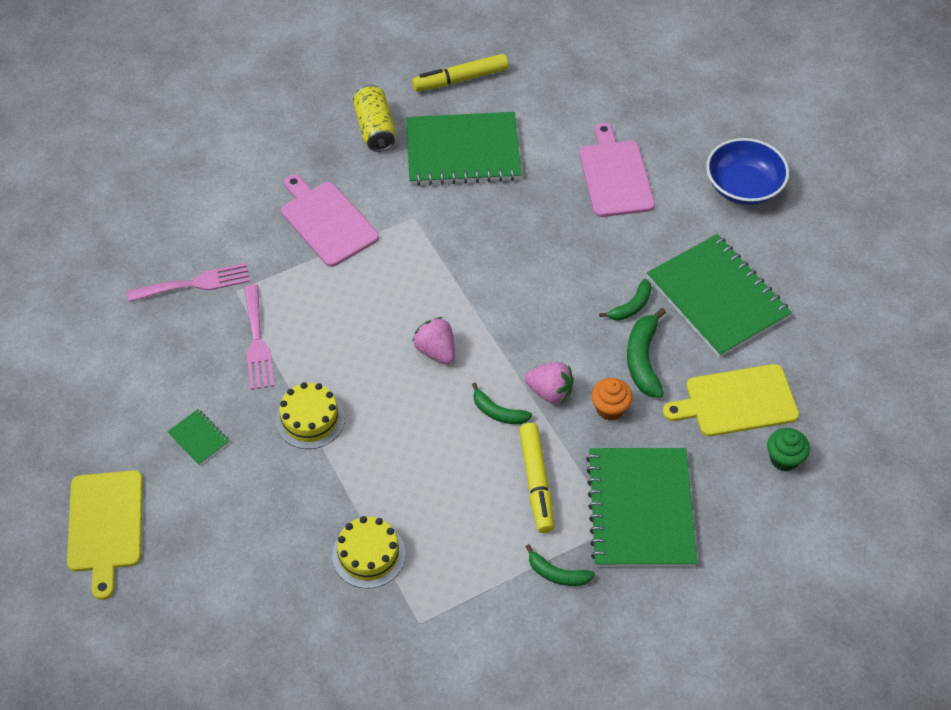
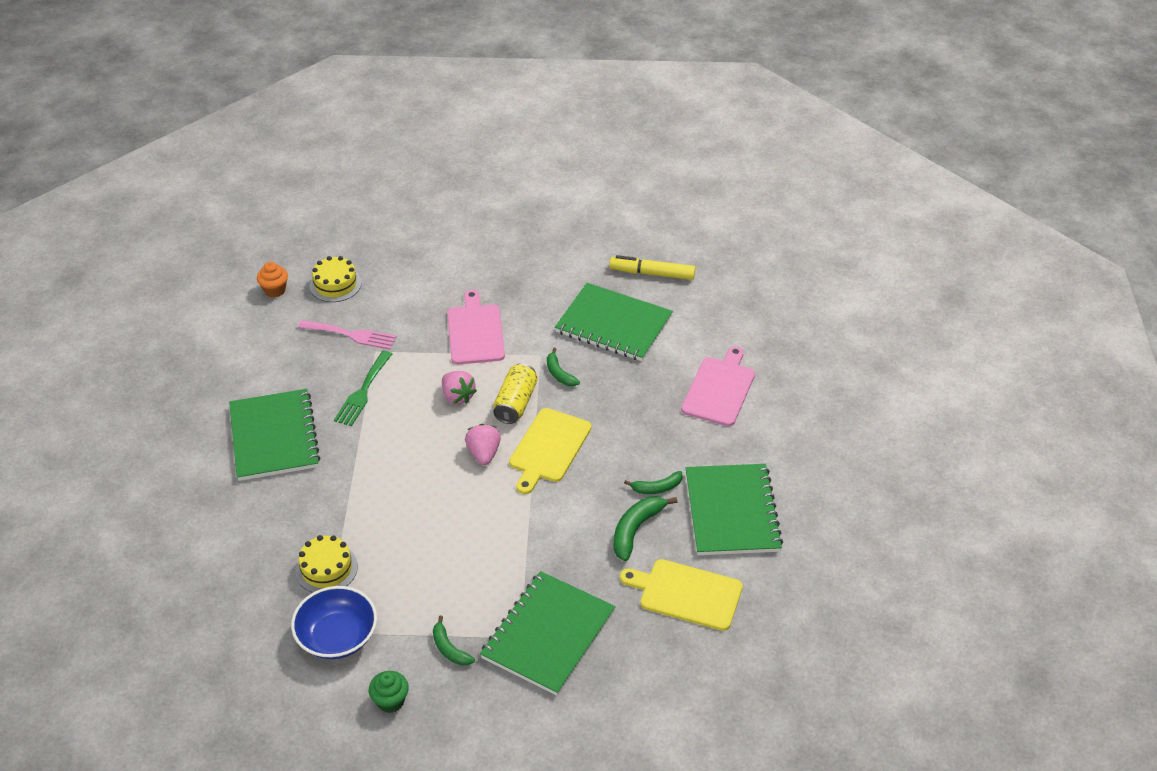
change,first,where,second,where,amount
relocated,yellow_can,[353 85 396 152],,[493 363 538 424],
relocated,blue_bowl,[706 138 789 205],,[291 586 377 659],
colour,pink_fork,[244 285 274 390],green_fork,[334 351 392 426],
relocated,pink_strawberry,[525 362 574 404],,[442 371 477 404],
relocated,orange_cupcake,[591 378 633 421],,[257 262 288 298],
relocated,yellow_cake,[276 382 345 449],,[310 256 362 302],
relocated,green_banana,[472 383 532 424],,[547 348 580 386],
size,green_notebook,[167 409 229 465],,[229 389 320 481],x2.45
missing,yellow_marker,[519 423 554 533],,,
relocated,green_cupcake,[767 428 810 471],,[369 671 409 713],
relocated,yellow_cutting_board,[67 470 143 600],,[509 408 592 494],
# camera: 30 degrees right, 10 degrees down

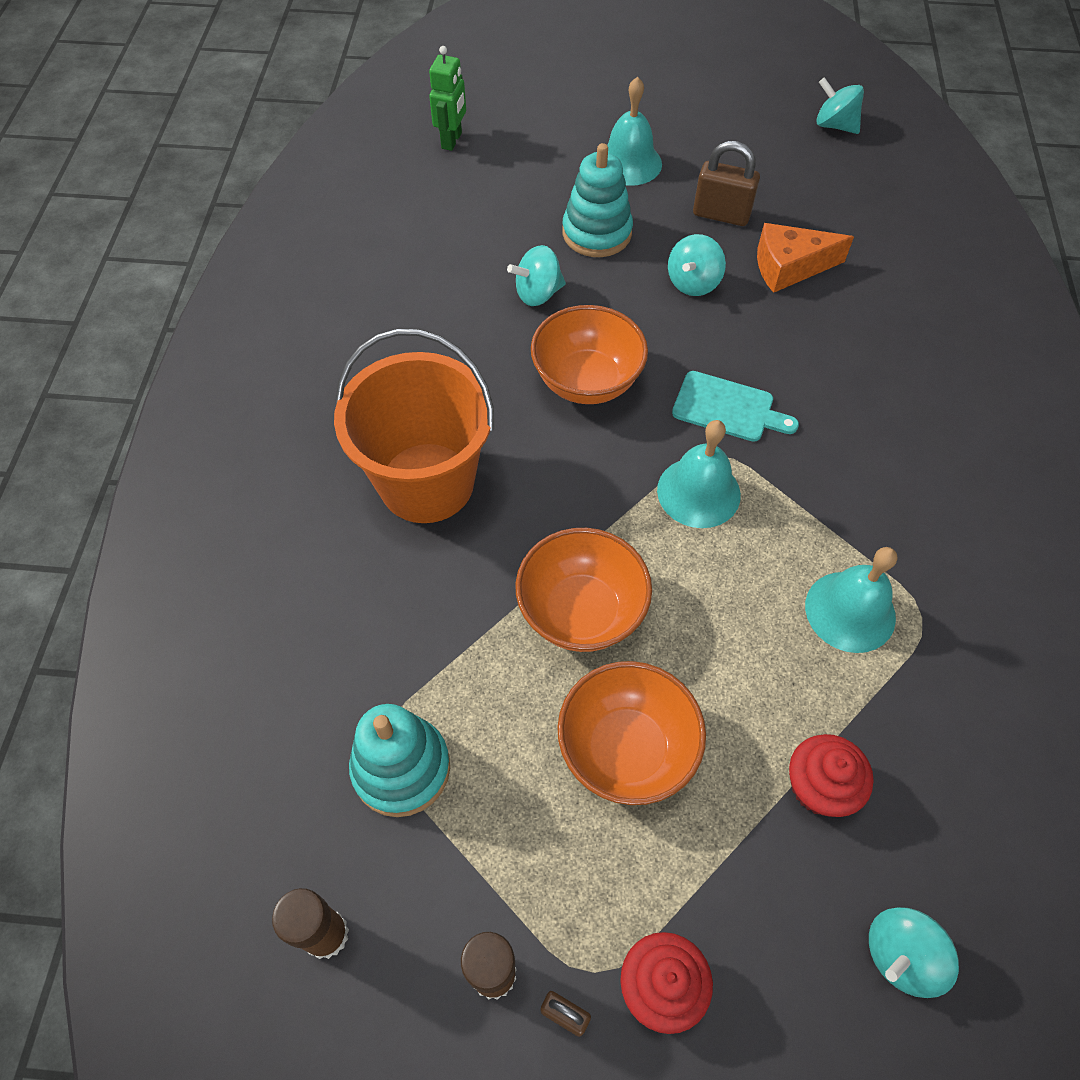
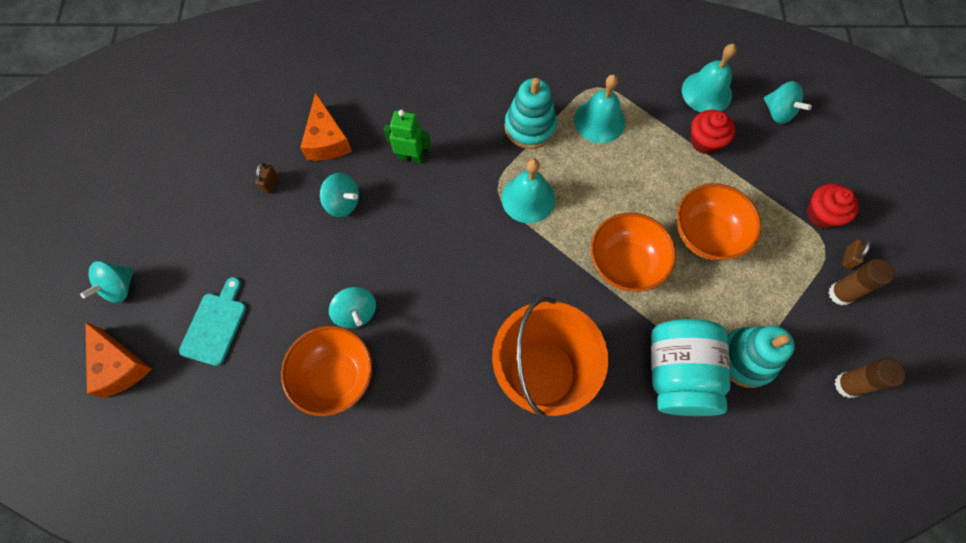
change,first,where,second,where,amount
relocated,green_robot,[429 46 466 151],,[384 110 431 163],
relocated,turquoise_bell,[607 77 662 186],,[682 44 737 112],
relocated,turquoise_spinning_top,[816 77 864 134],,[80 261 134 303],
size,brown_padlock,[693 141 760 226],,[256 162 278 194],x0.52
relocated,turquoise_stacking_toy,[562 143 633 257],,[505 78 557 149],
relocated,orange_bowl,[531 305 648 404],,[281 326 373 416],
relocated,turquoise_cutting_board,[672 371 799 442],,[179 277 246 366],
appeared,,,turquoise_jar,[651 319 731 416],
appeared,,,orange_cheese,[85 322 151 398],
# camera: 95 degrees left, 10 degrees up

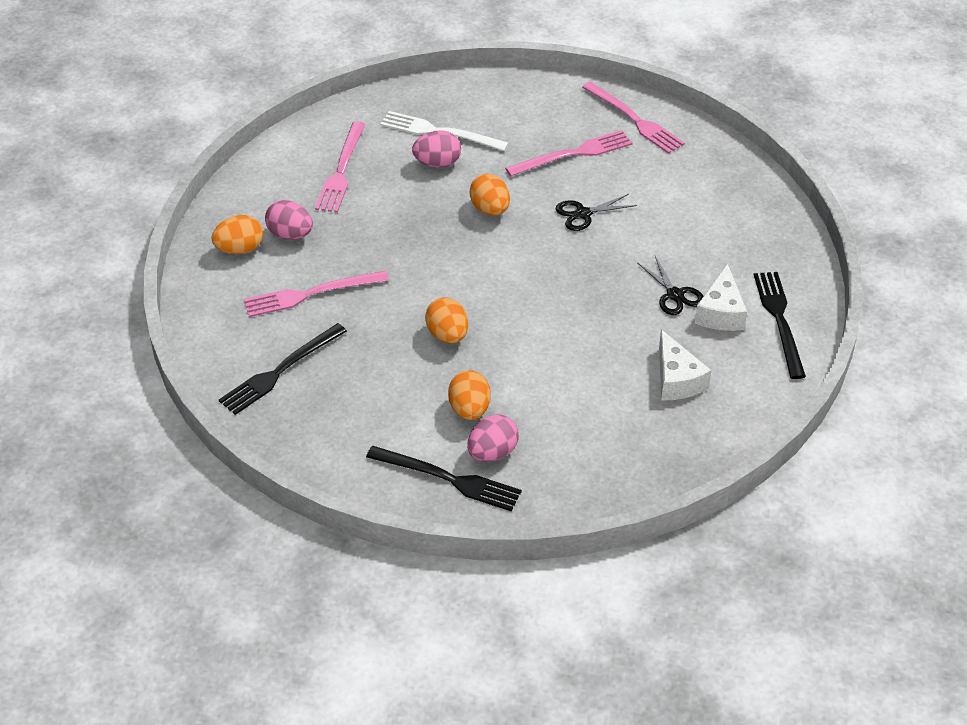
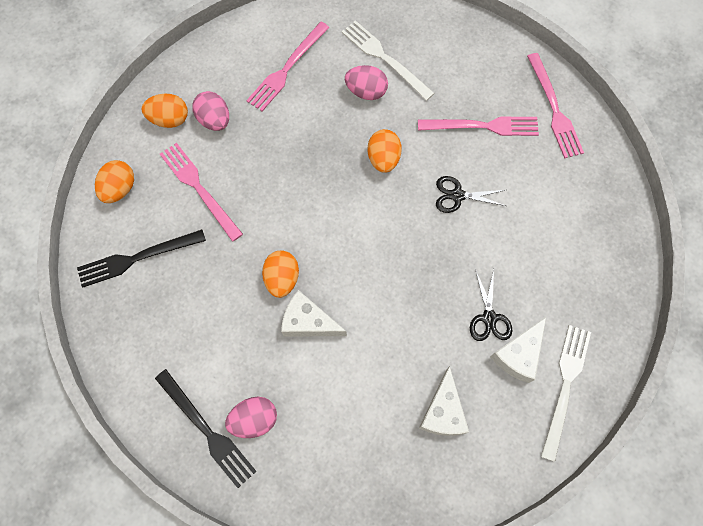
change,first,where,second,where,amount
spun,pink_fork,[244 271 389 317],,[160 143 243 242],45 degrees clockwise
colour,black_fork,[754 272 806 379],white_fork,[541 325 591 462],
relocated,orange_egg,[448 370 491 420],,[95 160 134 203],
appeared,,,white_cheese,[281 290 347 337],
# camera: 25 degrees right, 25 degrees up

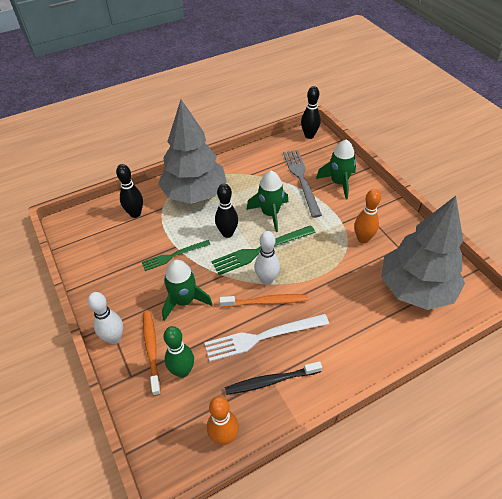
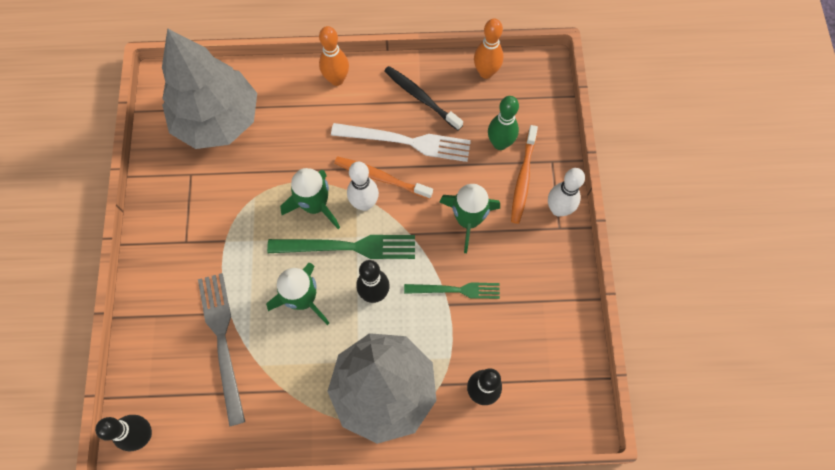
change,first,where,second,where,amount
relocated,green_rocket,[316 139 356 199],,[280 168 340 229],
spun,grey_fork,[283 150 322 218],,[198 273 245 427],150 degrees clockwise
relocated,orange_bowling_pin,[354 189 381 243],,[319 26 349 86],
spun,black_toothbrush,[225 361 322 395],,[384 66 463 130],150 degrees counterclockwise
# camera: 155 degrees left, 20 degrees up

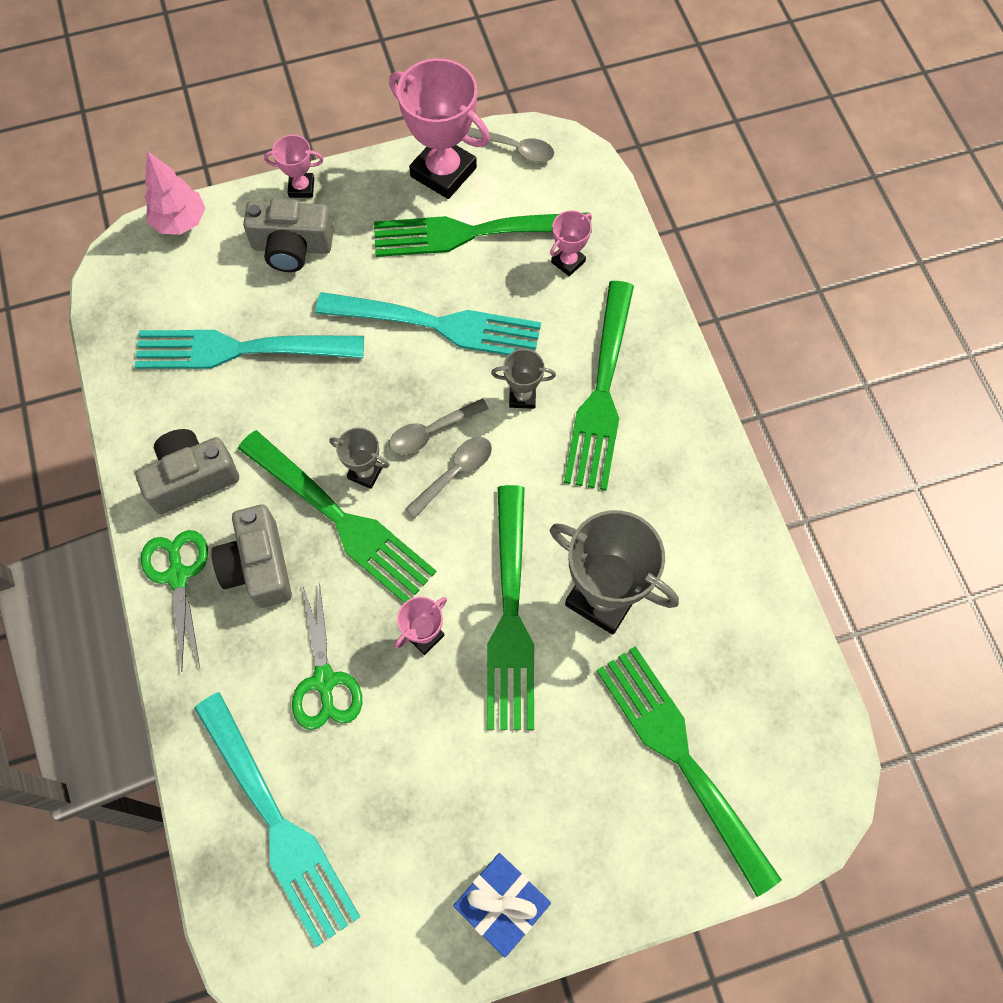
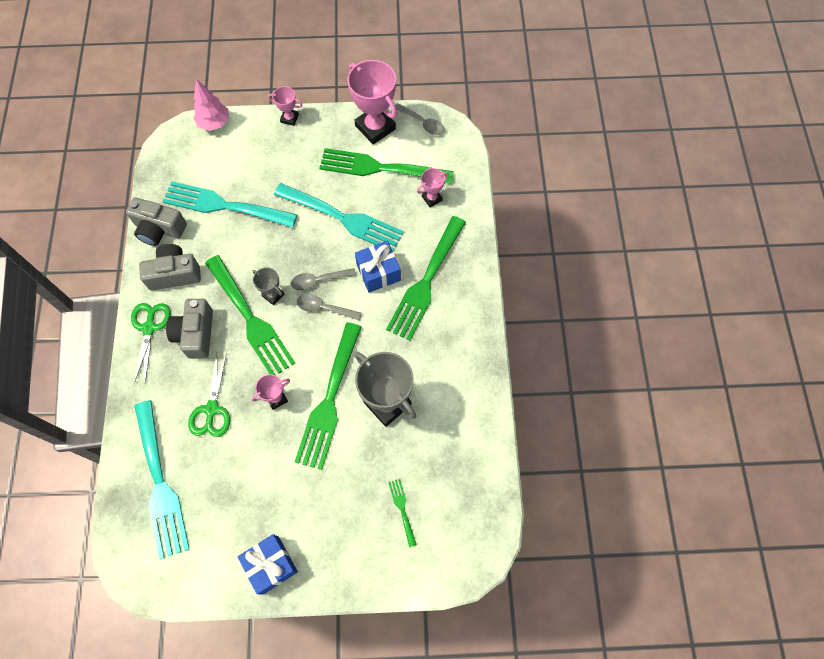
change,first,where,second,where,amount
relocated,grey_camera,[243 199 333 272],,[126 197 187 246],
exchanged,grey_trophy,[491 349 556 409],blue_gift,[355 241 401 293],
spun,grey_spoon,[405 437 492 518],,[297 294 362 321],135 degrees counterclockwise
size,green_fork,[597 646 782 897],,[388 479 416 547],x0.42
# camera: 15 degrees right, 0 degrees up

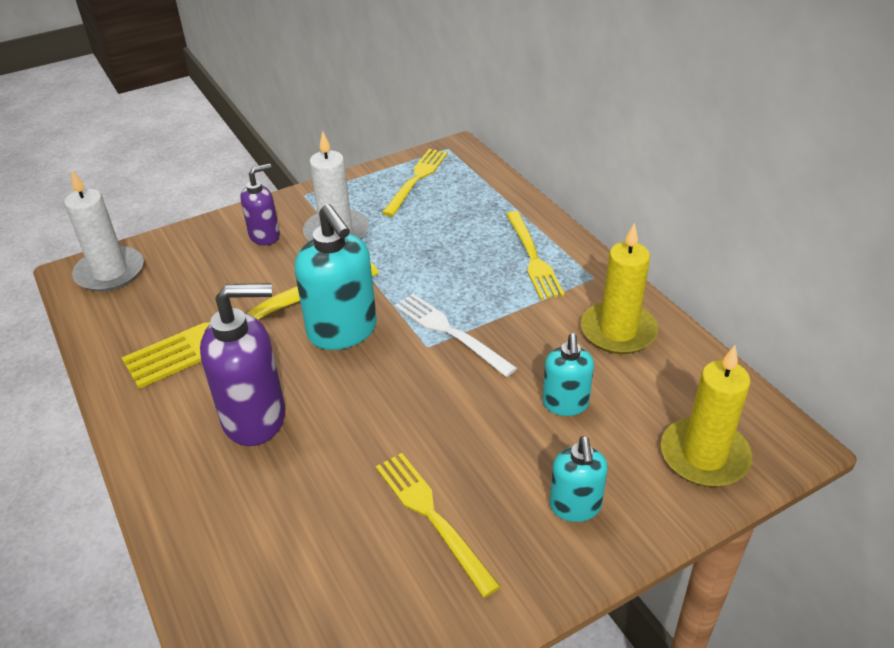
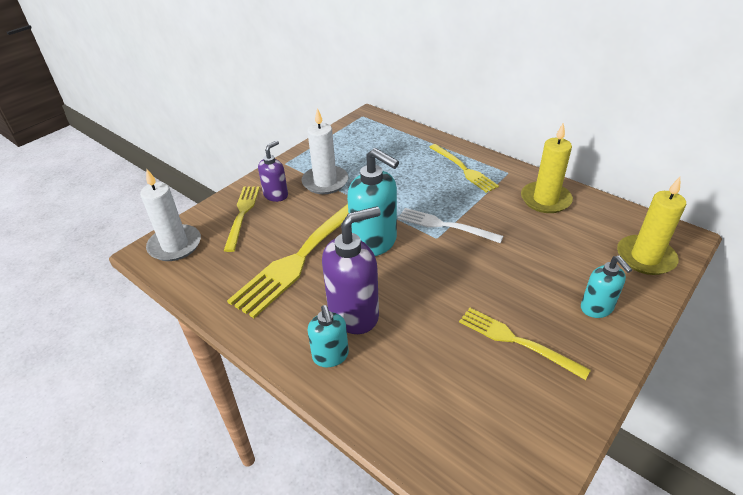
change,first,where,second,where,amount
relocated,yellow_fork,[382 149 448 217],,[224 186 260 252],
relocated,turquoise_soap_dispenser,[542 333 594 416],,[307 305 349 367],
# camera: 20 degrees left, 0 degrees up

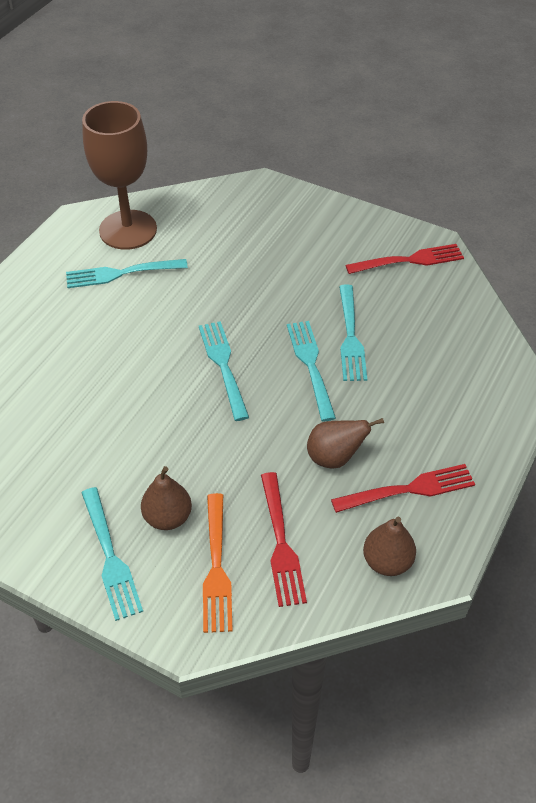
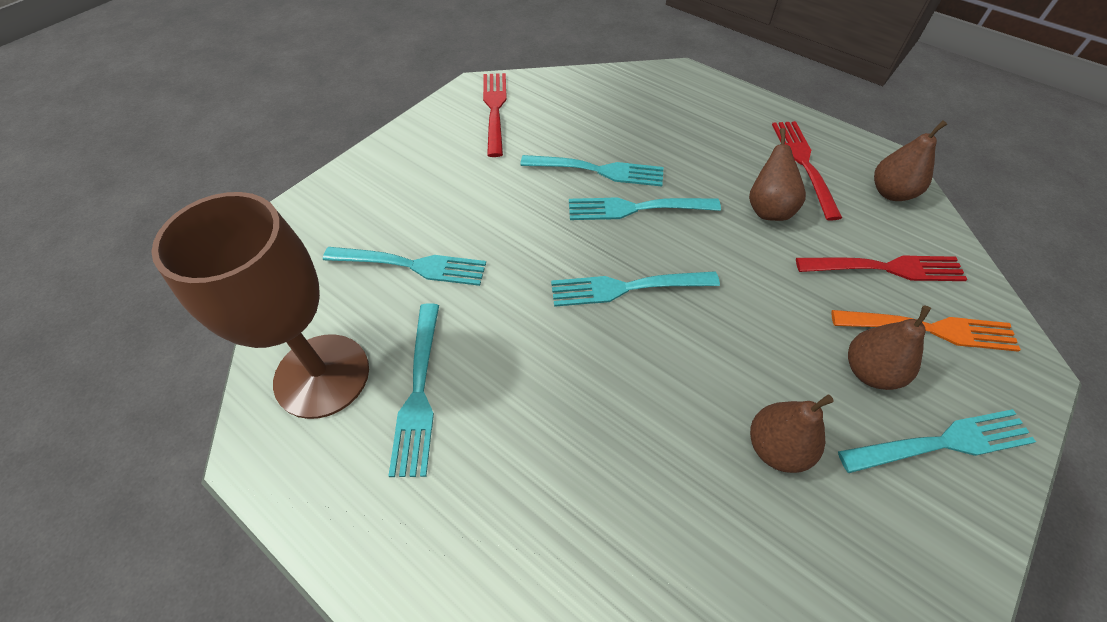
change,first,where,second,where,amount
appeared,,,turquoise_fork,[323 247 486 286],
appeared,,,brown_pear,[750 395 834 473],
# camera: 80 degrees left, 5 degrees up

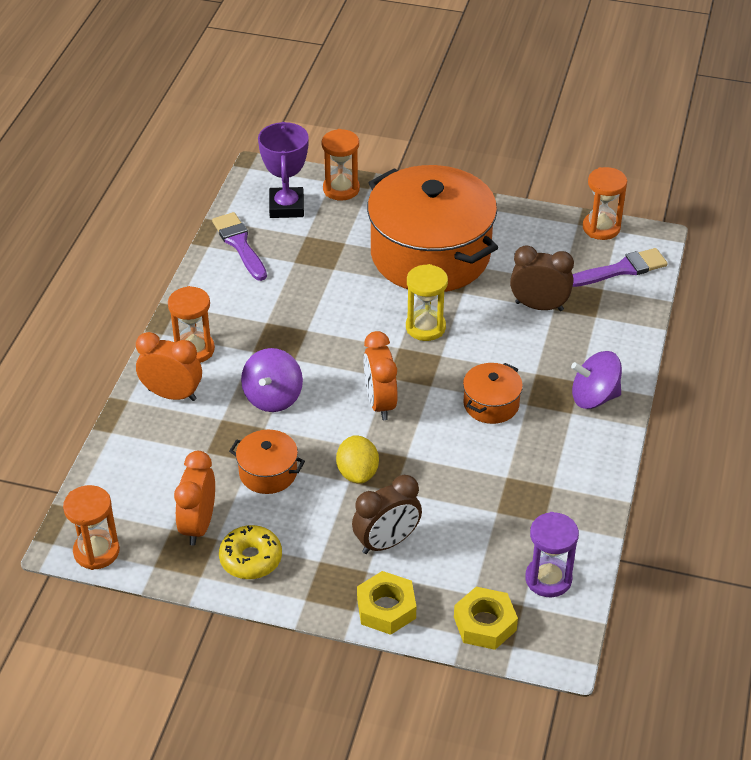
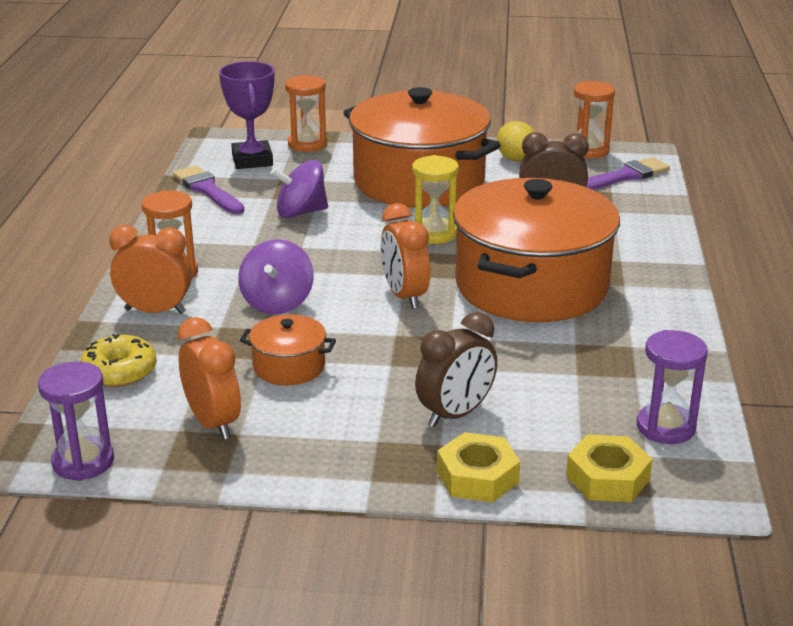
change,first,where,second,where,amount
relocated,purple_spinning_top,[571 351 622 409],,[270 160 328 218],
size,orange_pot,[463 363 523 424],,[453 178 620 322],x2.36
relocated,yellow_lemon,[336 435 379 484],,[497 121 534 161],
spun,orange_clock,[174 451 215 546],,[178 317 241 440],150 degrees clockwise
colour,orange_hourglass,[63 485 120 570],purple_hourglass,[38 361 114 481],
relocated,yellow_donut,[219 525 282 579],,[80 334 157 387],
# camera: 10 degrees left, 15 degrees down

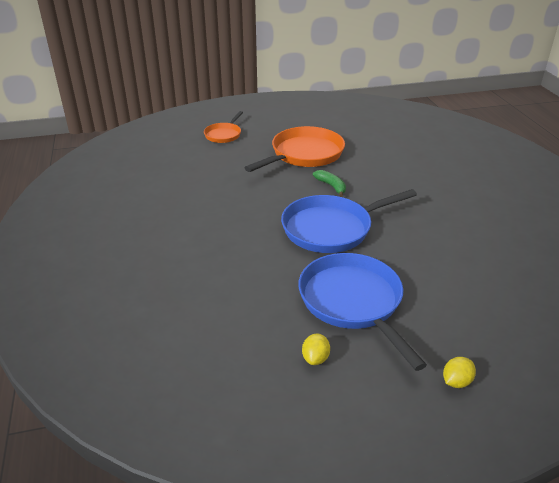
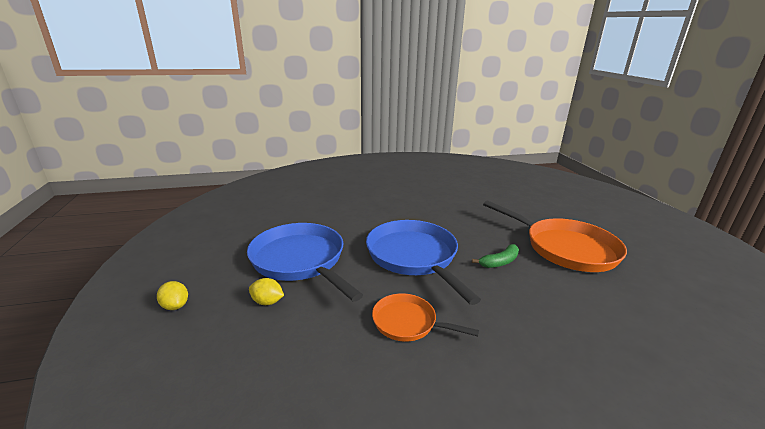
change,first,where,second,where,amount
relocated,orange_pan,[204 111 243 143],,[372 293 479 342],
spun,blue_pan,[298 253 427 371],,[247 223 363 302],105 degrees counterclockwise
relocated,yellow_lemon,[302 334 330 365],,[249 278 284 305],
# camera: 90 degrees right, 10 degrees down

